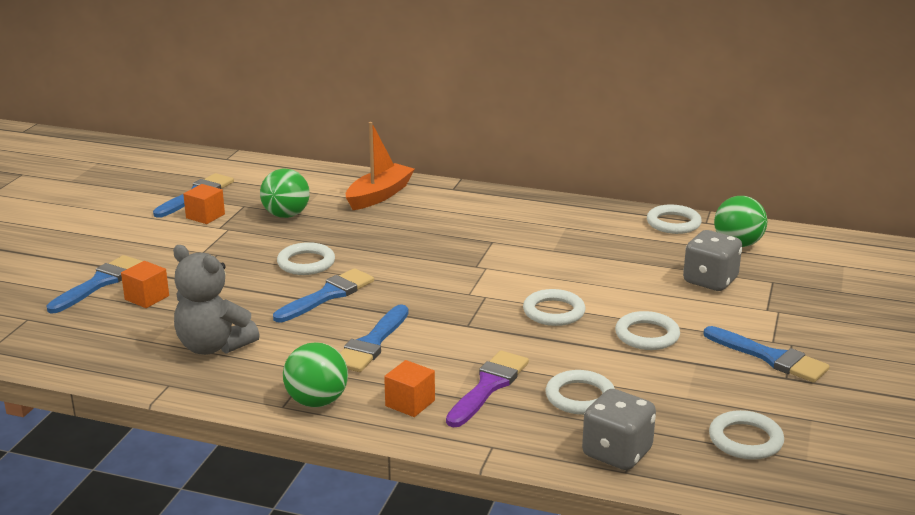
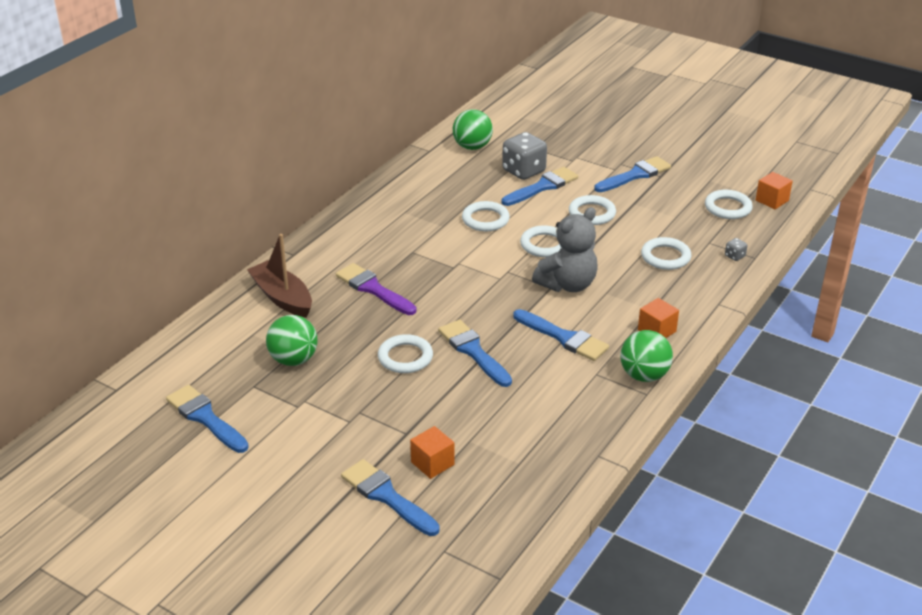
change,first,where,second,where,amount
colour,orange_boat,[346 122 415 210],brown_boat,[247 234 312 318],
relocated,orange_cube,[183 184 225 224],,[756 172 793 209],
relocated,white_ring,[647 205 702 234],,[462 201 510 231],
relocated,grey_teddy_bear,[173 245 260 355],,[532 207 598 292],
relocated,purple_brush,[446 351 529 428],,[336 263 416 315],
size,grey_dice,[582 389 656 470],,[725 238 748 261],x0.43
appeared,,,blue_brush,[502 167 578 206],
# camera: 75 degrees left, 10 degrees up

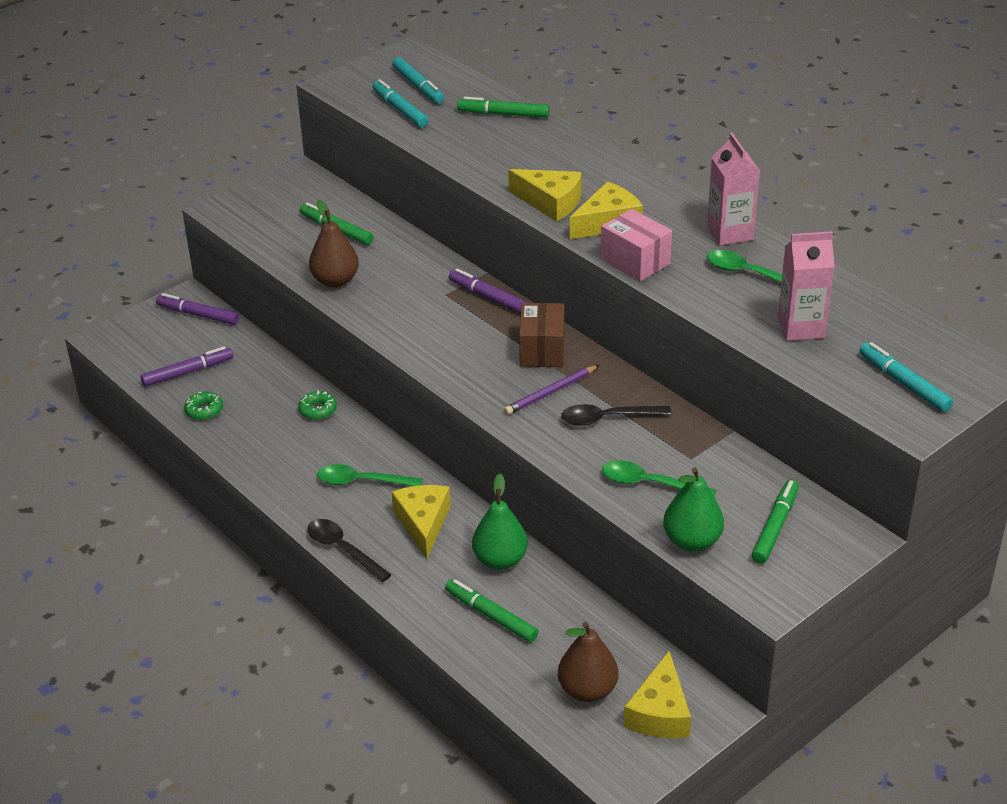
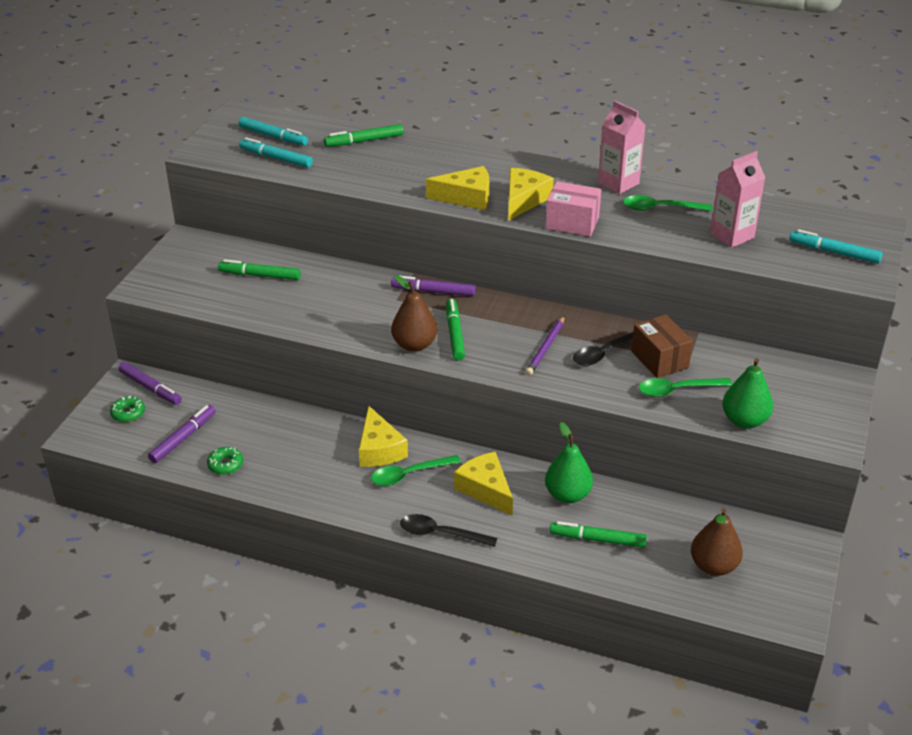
change,first,where,second,where,amount
relocated,brown_pear,[309 200 359 288],,[391 275 437 352],
spun,purple_marker,[156 293 239 325],,[118 362 182 405],135 degrees counterclockwise
relocated,brown_box,[519 303 564 367],,[631 314 693 378],
relocated,green_donut,[298 390 337 420],,[110 396 145 422],
relocated,green_marker,[752 480 799 564],,[446 299 465 361],
relocated,yellow_cheese,[623 651 691 738],,[359 406 408 467],
# camera: 30 degrees left, 0 degrees up

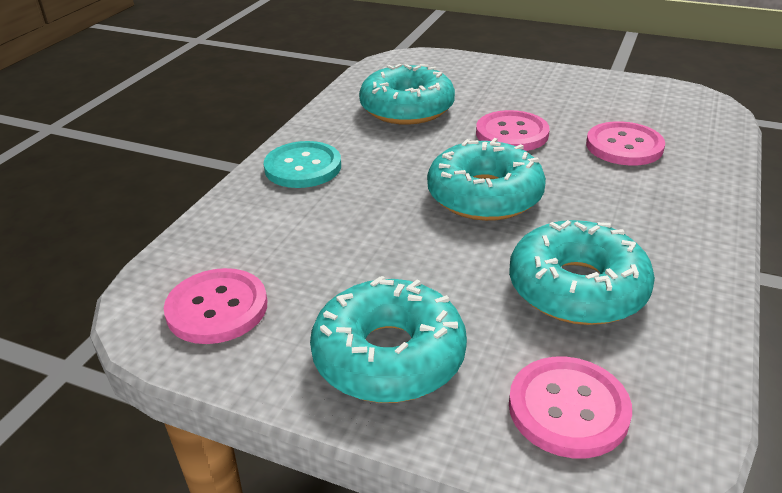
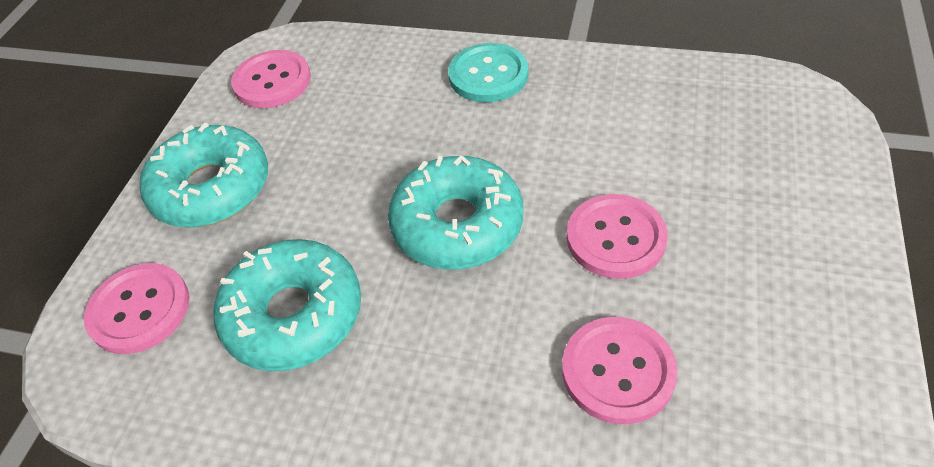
change,first,where,second,where,amount
missing,turquoise_donut,[359 64 455 125],,,
# camera: 85 degrees right, 15 degrees up

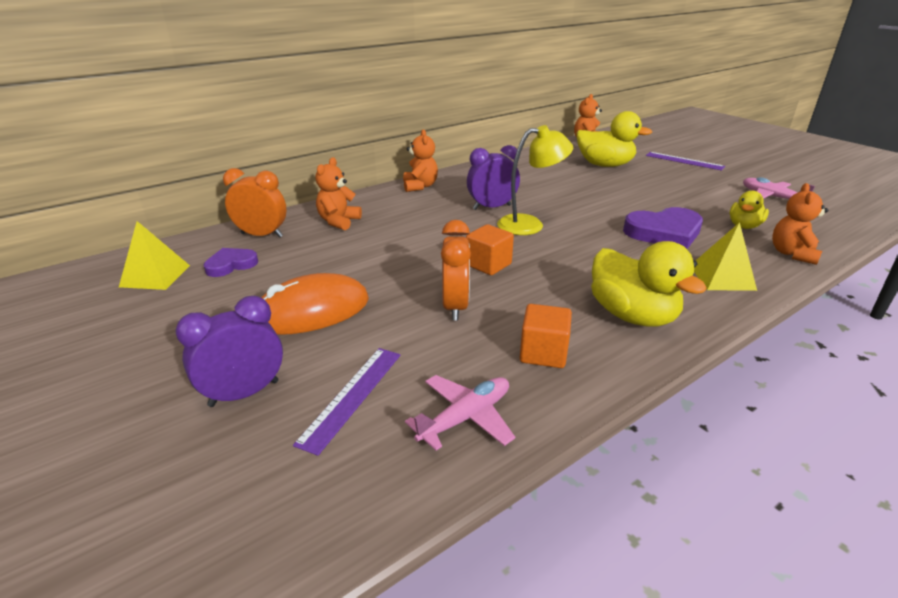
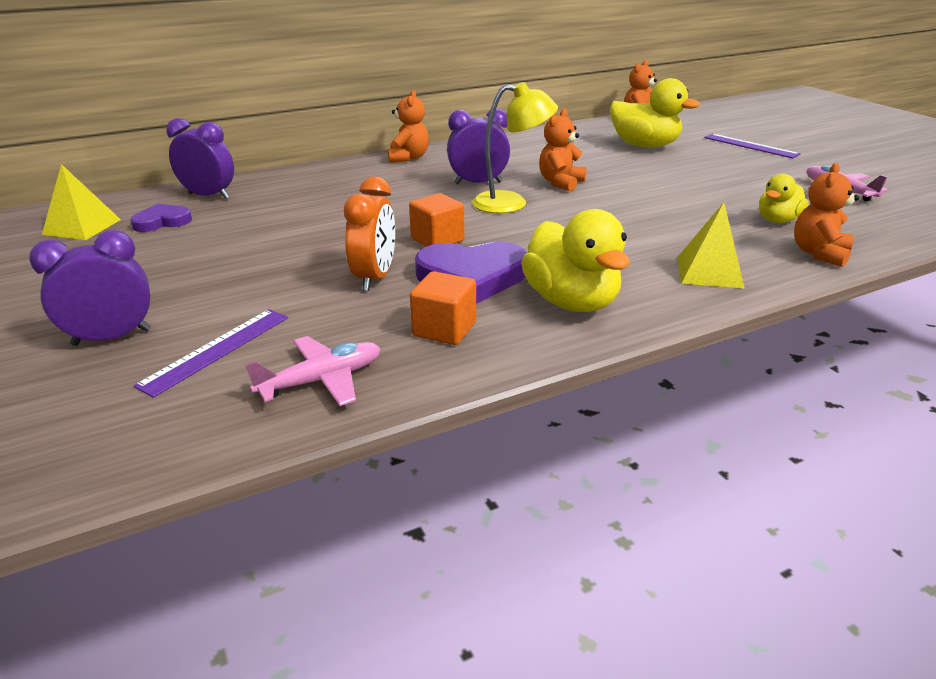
change,first,where,second,where,amount
relocated,orange_teddy_bear,[316 157 362 230],,[539 109 586 191],
colour,orange_clock,[223 168 287 238],purple_clock,[166 118 234 199],
relocated,purple_heart,[623 207 703 249],,[415 241 527 304],
missing,orange_mouse,[261 273 369 335],,,
# camera: 10 degrees right, 0 degrees up

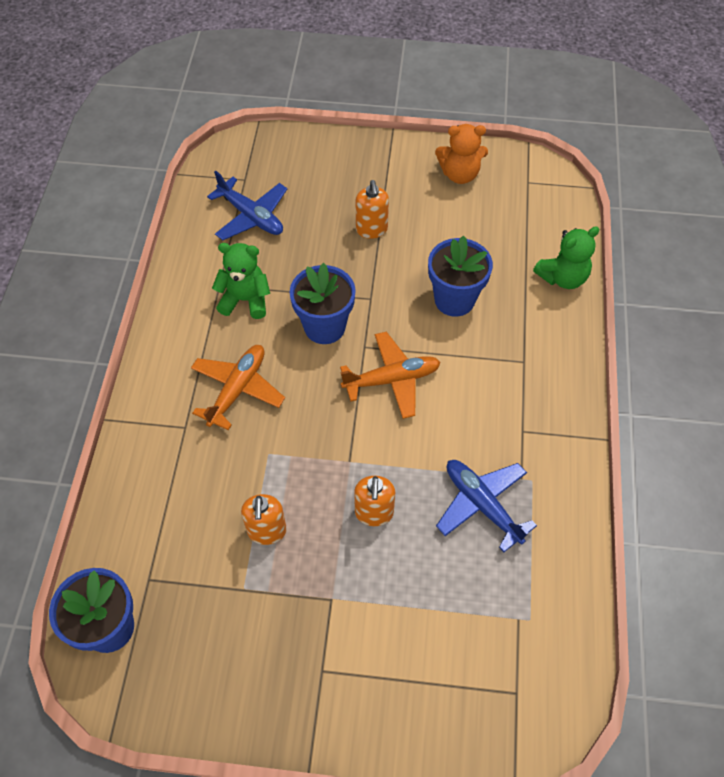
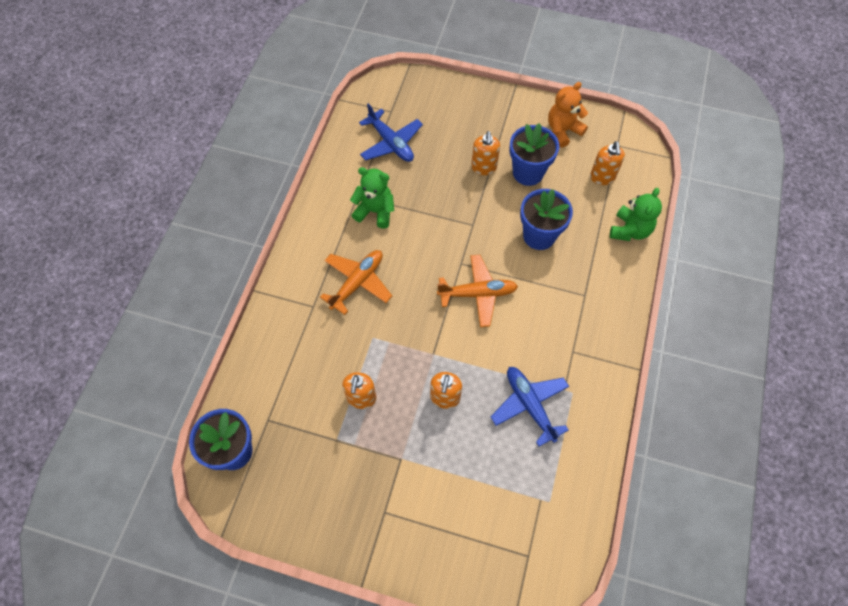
change,first,where,second,where,amount
spun,orange_teddy_bear,[435 124 488 184],,[548 82 588 148],135 degrees clockwise
spun,green_teddy_bear,[533 226 600 289],,[610 188 662 241],45 degrees counterclockwise
relocated,blue_flower_pot,[290 263 356 344],,[509 123 559 186],
appeared,,,orange_soap_dispenser,[590 141 625 185],
# camera: 10 degrees right, 5 degrees up

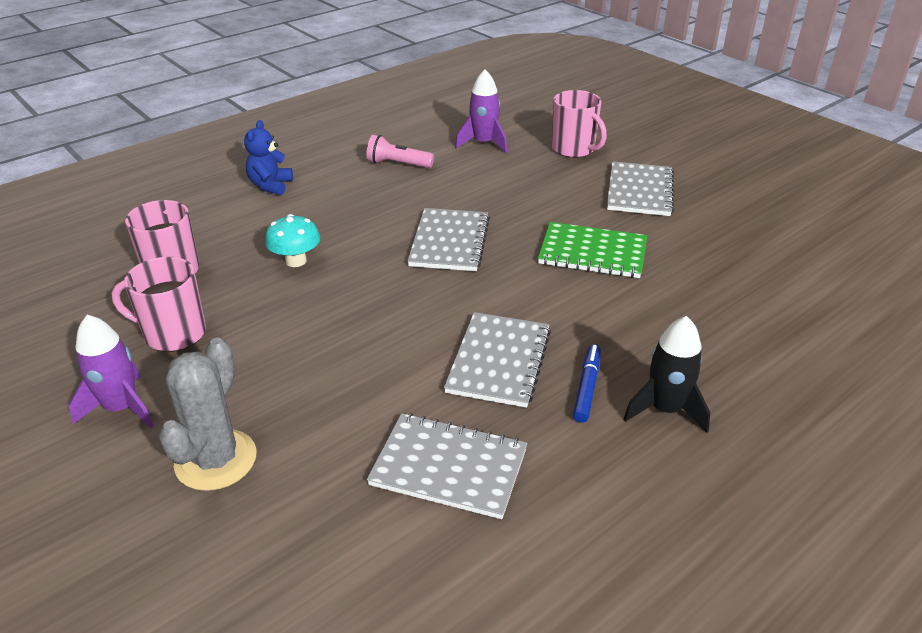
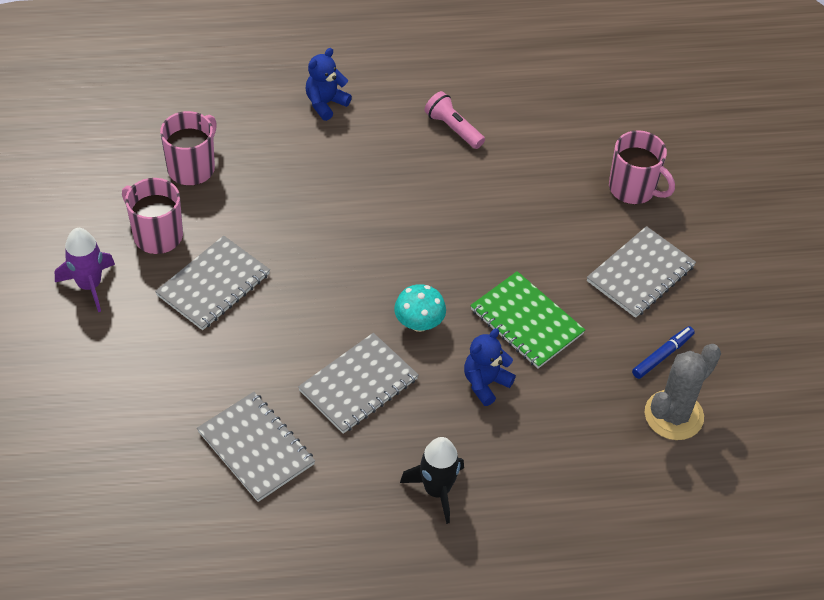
change,first,where,second,where,amount
missing,purple_rocket,[455 70 507 153],,,
spun,pink_mug,[552 90 607 158],,[609 130 675 204],45 degrees counterclockwise
relocated,grey_notebook,[407 208 490 271],,[155 235 270 330],
relocated,turquoise_mushroom,[265 214 320 267],,[394 284 446 332],
relocated,grey_cactus,[158 337 257 491],,[645 344 721 440],
relocated,blue_marker,[573 344 601 423],,[632 326 695 379],
appeared,,,blue_teddy_bear,[464 328 516 406],
# camera: 30 degrees right, 15 degrees up

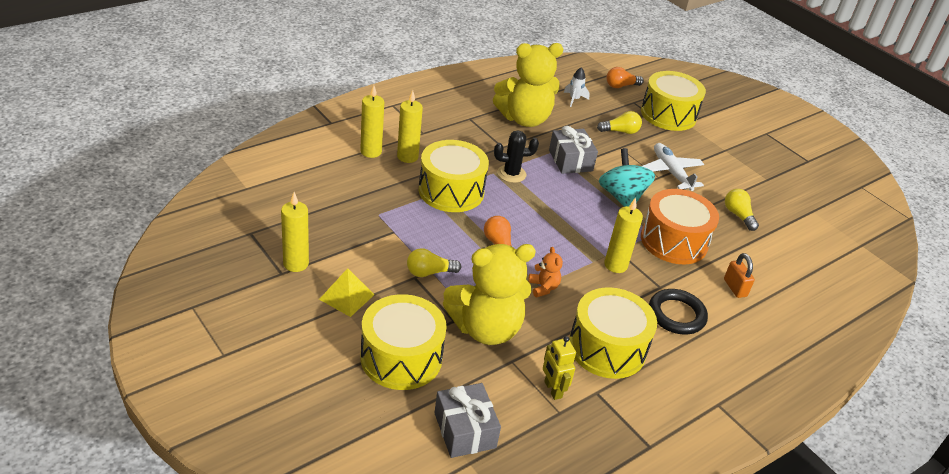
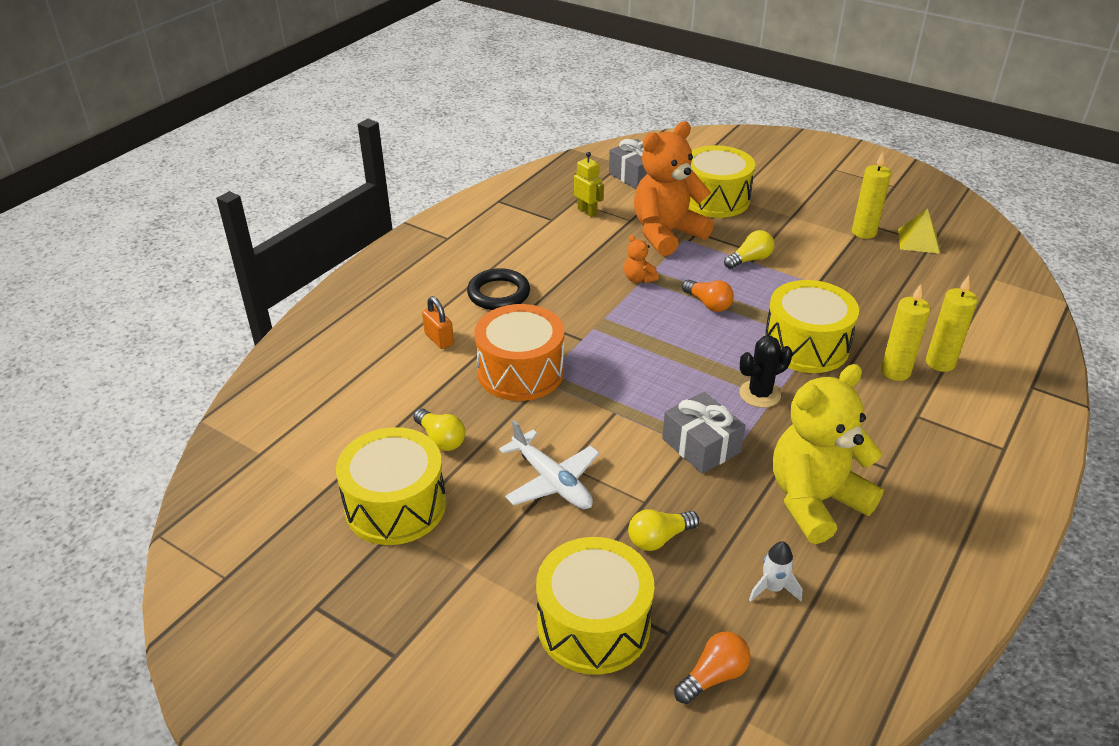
change,first,where,second,where,amount
missing,turquoise_spinning_top,[599 148 655 207],,,
missing,yellow_candle,[604 197 643 273],,,
colour,yellow_teddy_bear,[443 244 536 345],orange_teddy_bear,[634 121 714 256],
relocated,yellow_pyramid,[319 268 374 317],,[898 208 940 254],
relocated,yellow_drum,[569 287 657 379],,[336 427 446 545],
# camera: 165 degrees right, 0 degrees up

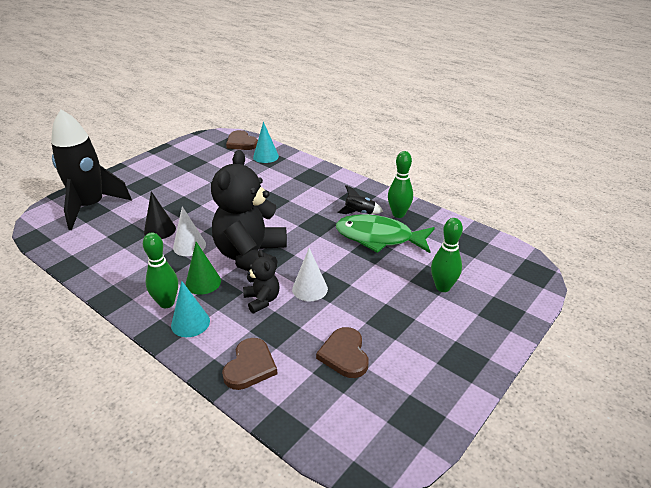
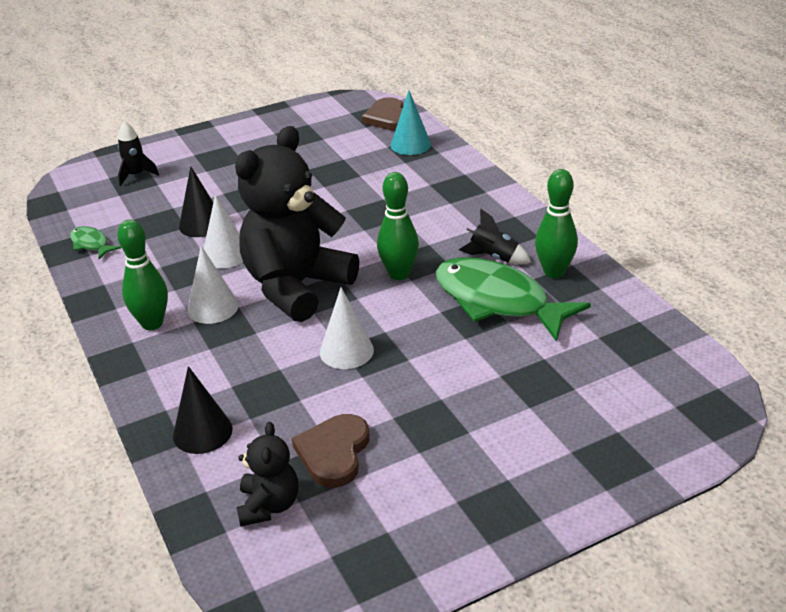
change,first,where,second,where,amount
size,black_rocket,[51 109 132 230],,[118 121 159 186],x0.41
relocated,green_bowling_pin,[431 218 463 292],,[377 172 419 280],
colour,green_cone,[186 242 221 295],white_cone,[187 246 238 324],
relocated,black_teddy_bear,[243 250 280 313],,[237 422 298 527],
missing,turquoise_cone,[171 281 210 337],,,
exchanged,brown_heart,[222 338 278 390],black_cone,[173 366 233 454],
appeared,,,green_fish,[70 226 121 259],
# camera: 25 degrees right, 0 degrees up

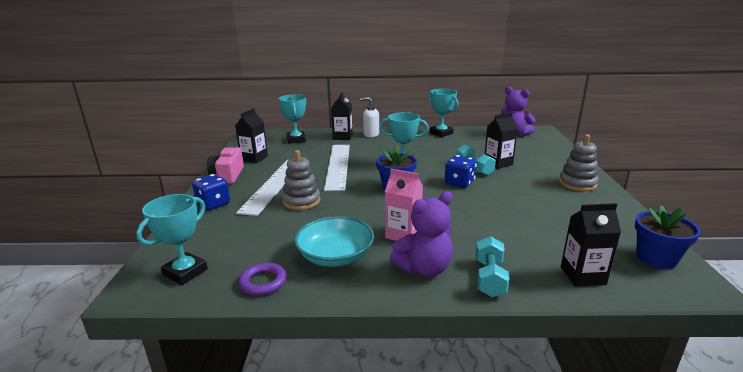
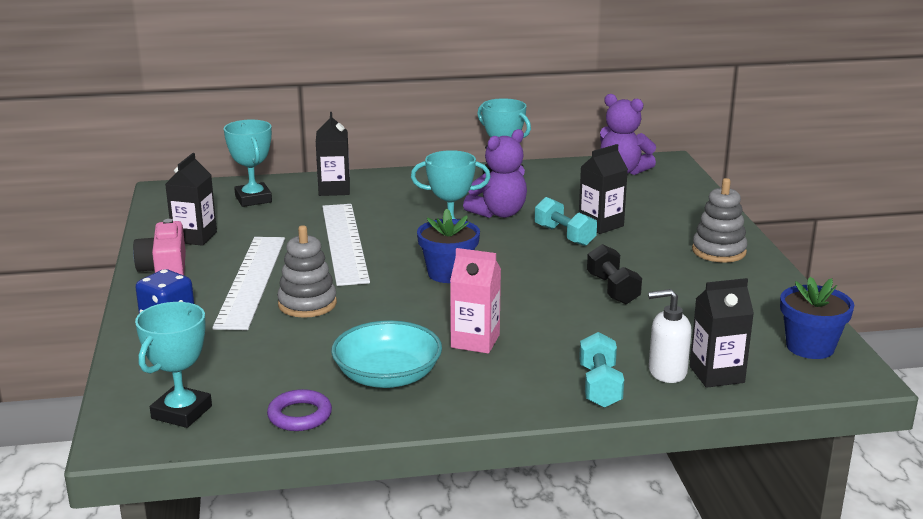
change,first,where,second,where,amount
relocated,white_soap_dispenser,[360 97 379 137],,[648 289 692 383],
missing,blue_dice,[445 155 477 188],,,
relocated,purple_teddy_bear,[389 191 453 277],,[463 129 527 218],
appeared,,,black_dumbbell,[587 244 642 304],
# camera: 10 degrees left, 0 degrees up

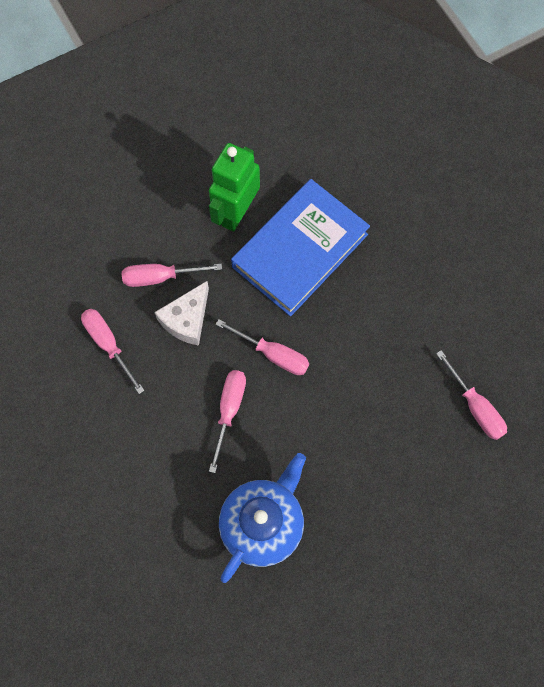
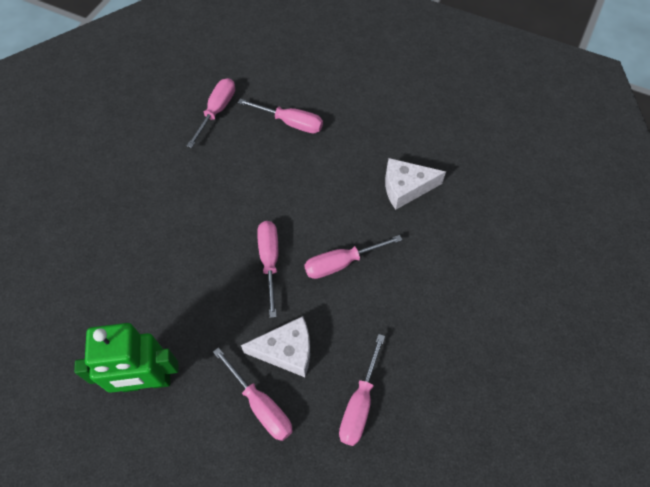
change,first,where,second,where,amount
missing,blue_book,[231 179 370 316],,,
exchanged,blue_teapot,[219 453 306 583],white_cheese,[385 158 446 210],
appeared,,,pink_screwdriver,[238 99 323 133],
# camera: 125 degrees left, 10 degrees down

